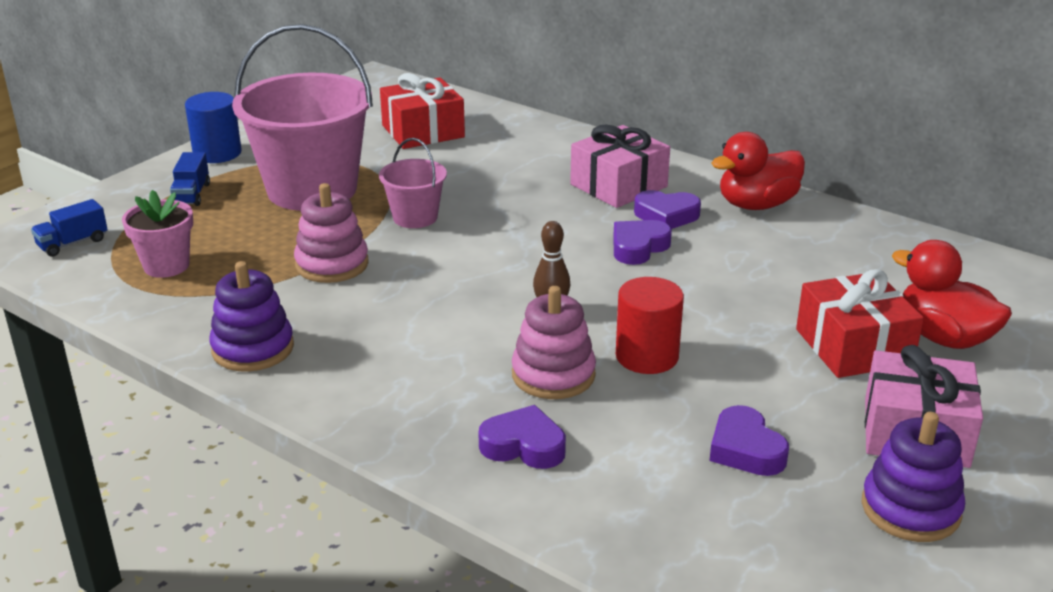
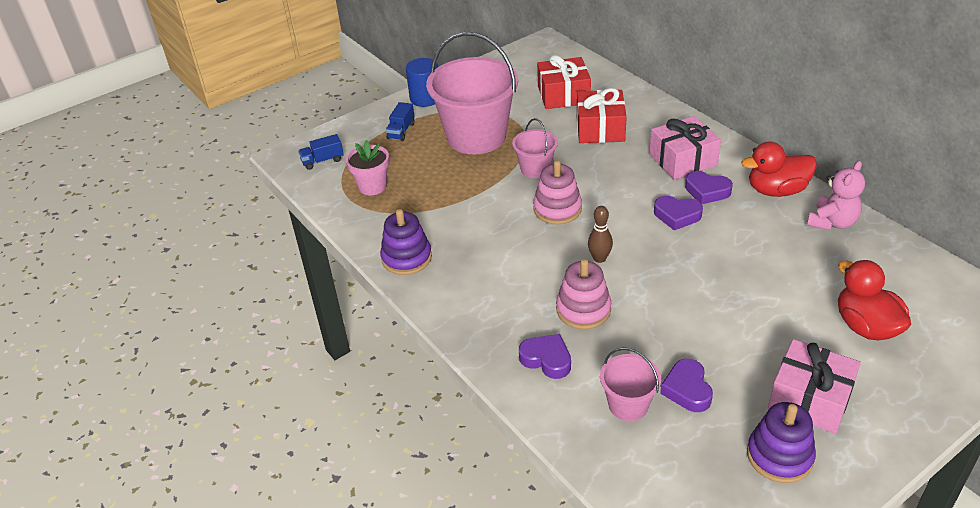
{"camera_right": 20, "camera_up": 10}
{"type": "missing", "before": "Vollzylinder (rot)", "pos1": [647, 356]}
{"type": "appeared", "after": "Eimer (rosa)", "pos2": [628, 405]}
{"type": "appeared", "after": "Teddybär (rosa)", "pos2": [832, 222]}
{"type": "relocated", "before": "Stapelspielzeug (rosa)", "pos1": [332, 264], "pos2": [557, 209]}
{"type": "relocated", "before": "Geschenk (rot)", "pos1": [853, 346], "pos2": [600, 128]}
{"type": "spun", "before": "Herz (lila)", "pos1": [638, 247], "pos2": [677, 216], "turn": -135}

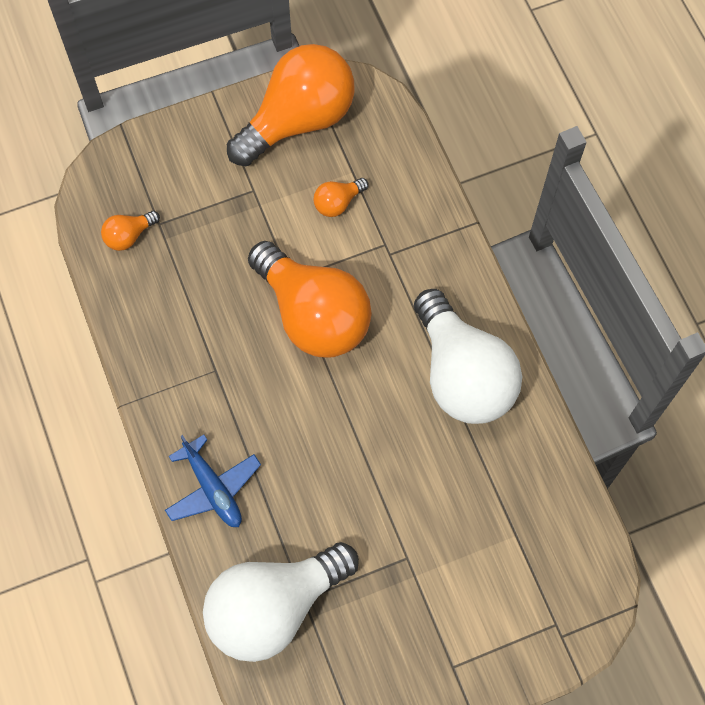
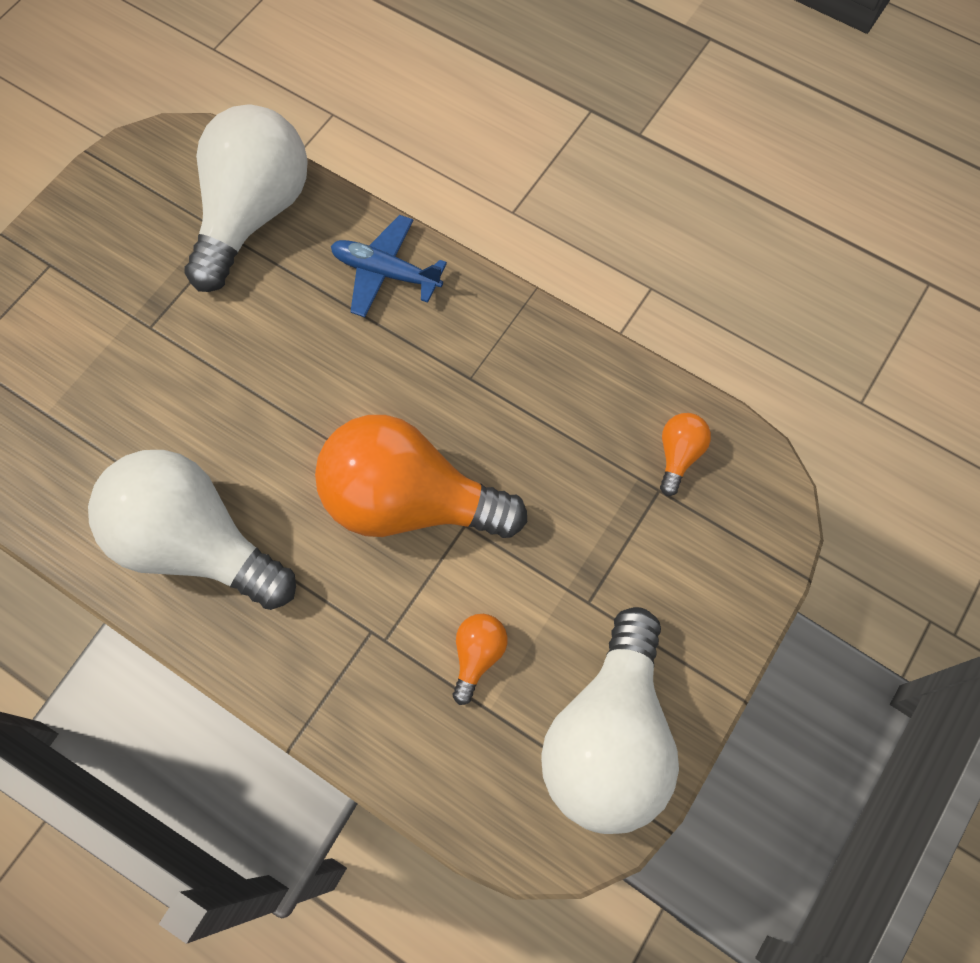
{"camera_right": 145, "camera_up": 0}
{"type": "colour", "before": "Glühbirne (orange)", "after": "Glühbirne (weiß)", "pos1": [298, 119], "pos2": [608, 737]}

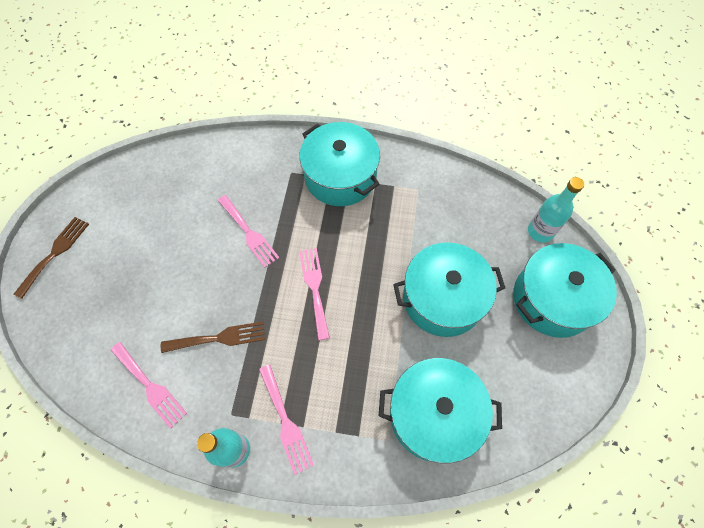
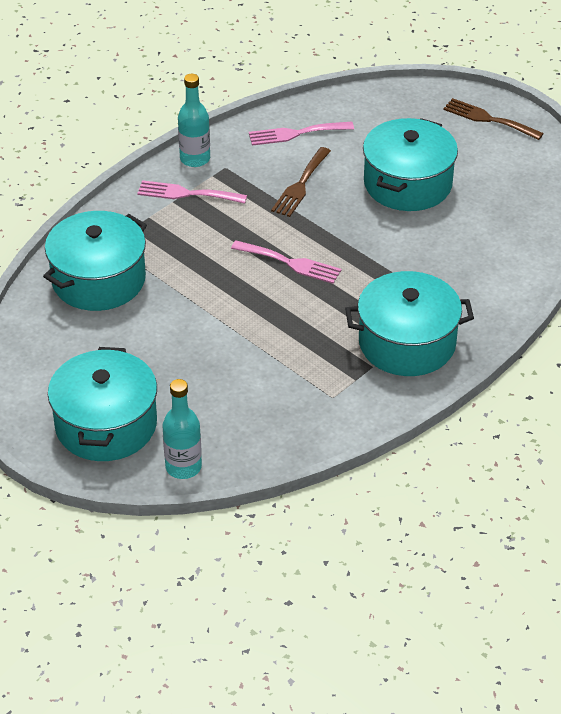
{"camera_right": 125, "camera_up": -20}
{"type": "missing", "before": "Gabel (rosa)", "pos1": [249, 233]}
{"type": "relocated", "before": "Kochtopf (türkis)", "pos1": [443, 298], "pos2": [407, 183]}
{"type": "spun", "before": "Gabel (braun)", "pos1": [55, 253], "pos2": [488, 119], "turn": 150}

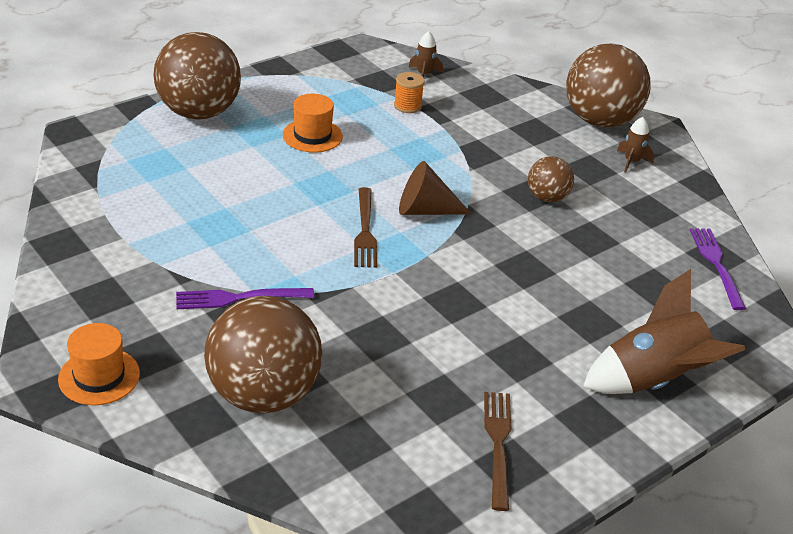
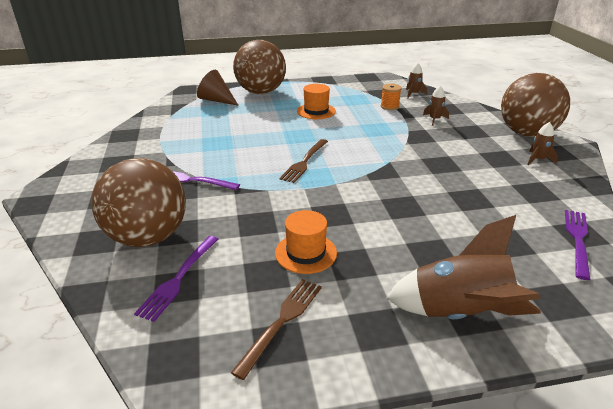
{"camera_right": 30, "camera_up": -5}
{"type": "missing", "before": "Ball (braun)", "pos1": [547, 197]}
{"type": "appeared", "after": "Gabel (lila)", "pos2": [178, 279]}
{"type": "appeared", "after": "Rakete (braun)", "pos2": [434, 119]}
{"type": "relocated", "before": "Hut (orange)", "pos1": [99, 376], "pos2": [306, 253]}
{"type": "relocated", "before": "Kegel (braun)", "pos1": [425, 210], "pos2": [216, 100]}

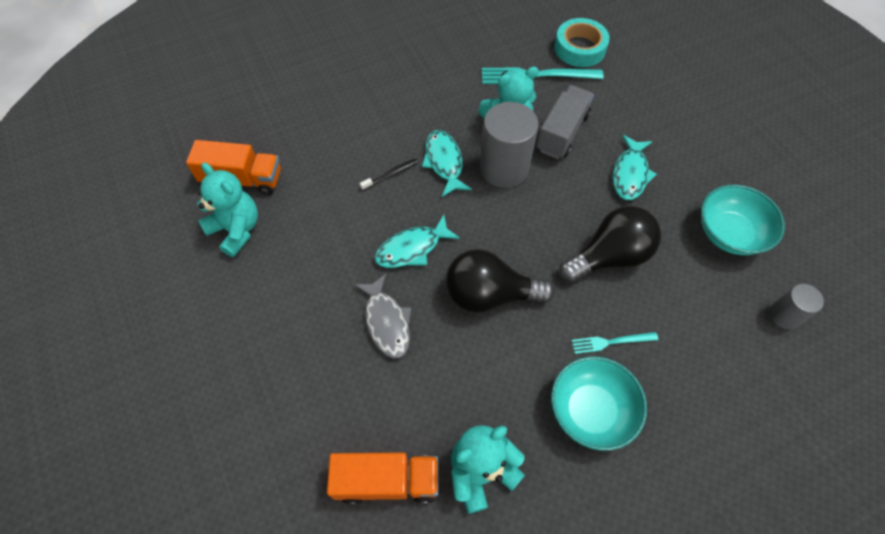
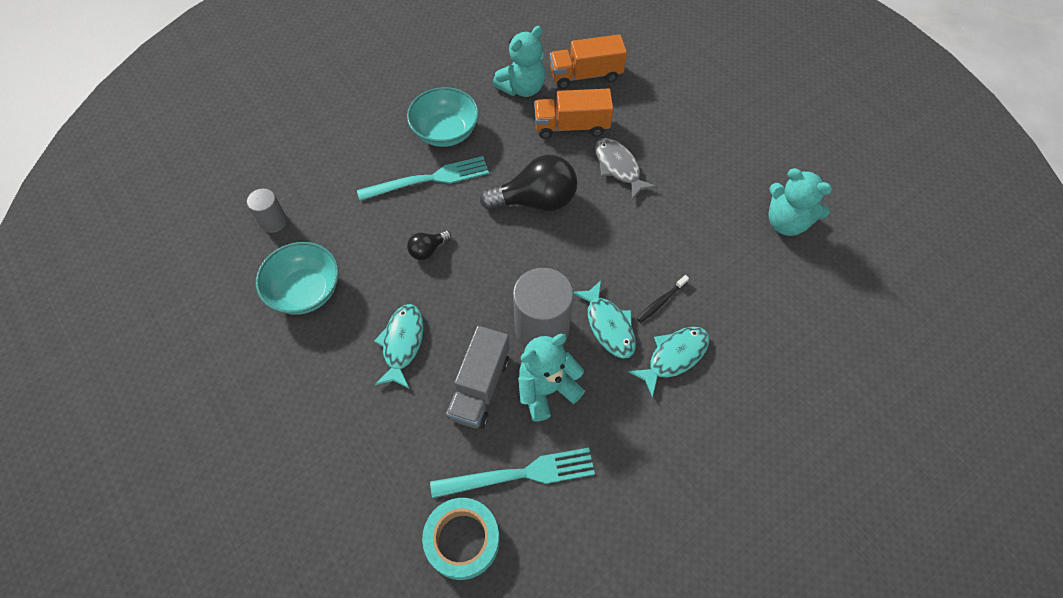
{"camera_right": 170, "camera_up": 0}
{"type": "relocated", "before": "Lastwagen (orange)", "pos1": [242, 179], "pos2": [571, 126]}
{"type": "relocated", "before": "Fisch (türkis)", "pos1": [412, 248], "pos2": [674, 357]}
{"type": "size", "before": "Glühbirne (schwarz)", "pos1": [609, 256], "pos2": [428, 250], "scale": 0.48}
{"type": "size", "before": "Gabel (türkis)", "pos1": [611, 342], "pos2": [429, 179], "scale": 1.8}

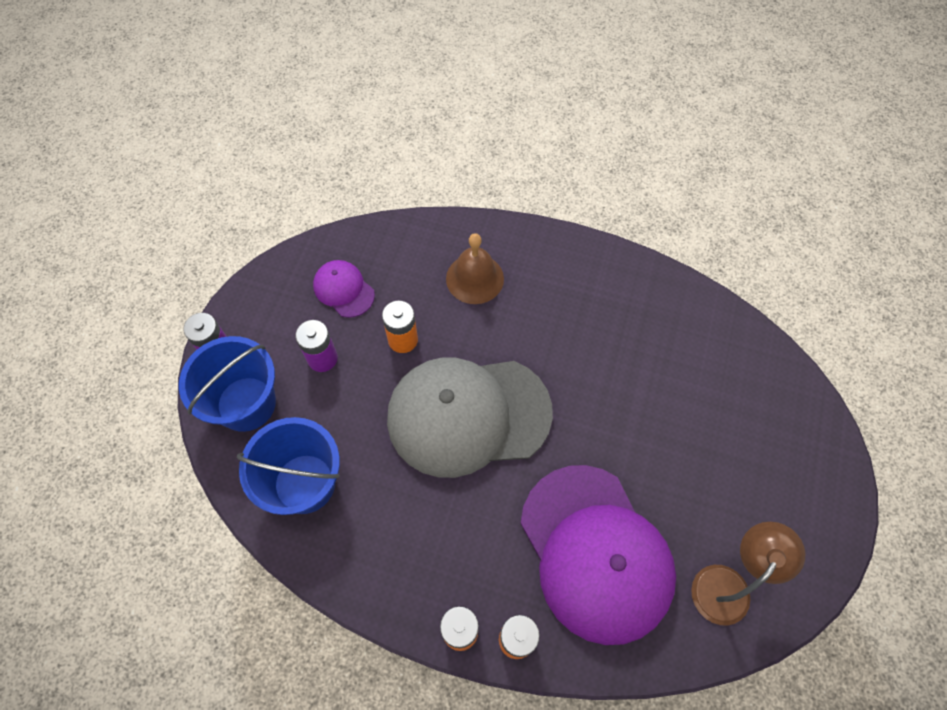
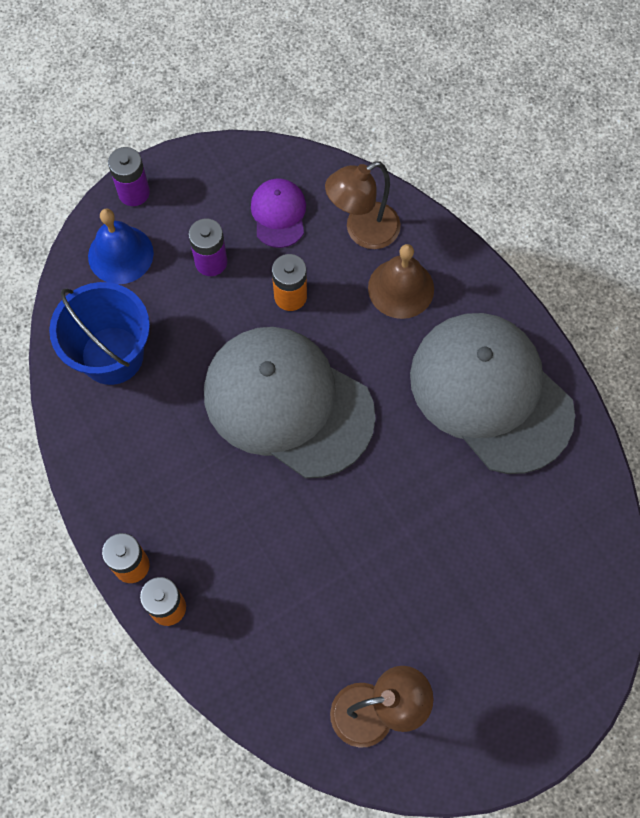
{"camera_right": 40, "camera_up": 5}
{"type": "missing", "before": "Kappe (lila)", "pos1": [595, 552]}
{"type": "appeared", "after": "Lampe (braun)", "pos2": [362, 231]}
{"type": "appeared", "after": "Kappe (grau)", "pos2": [490, 393]}
{"type": "exchanged", "before": "Eimer (blau)", "after": "Glocke (blau)", "pos1": [246, 404], "pos2": [120, 254]}

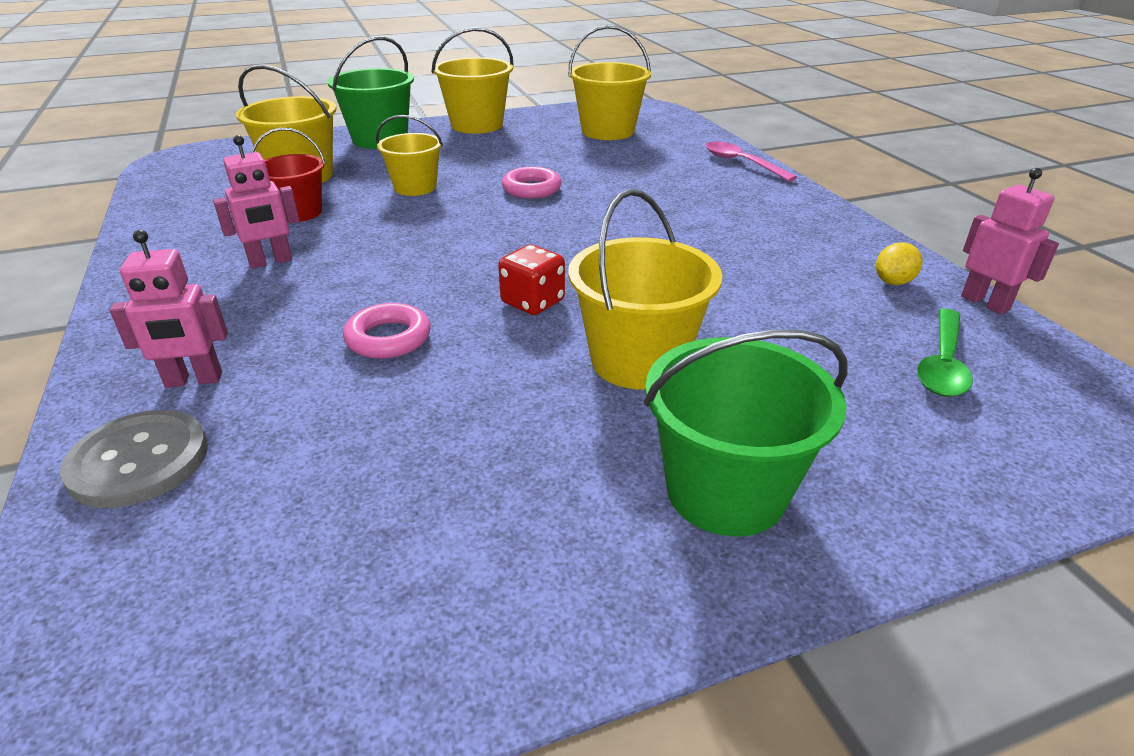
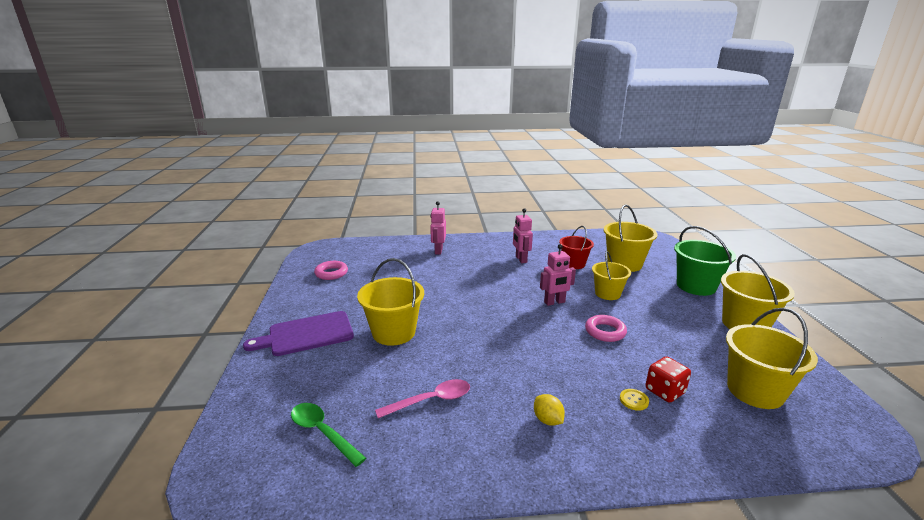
{"camera_right": 105, "camera_up": -10}
{"type": "missing", "before": "Knopf (grau)", "pos1": [139, 461]}
{"type": "appeared", "after": "Knopf (gelb)", "pos2": [634, 400]}
{"type": "relocated", "before": "Ring (rosa)", "pos1": [388, 338], "pos2": [331, 273]}
{"type": "relocated", "before": "Spielwürfel (rot)", "pos1": [533, 302], "pos2": [665, 391]}
{"type": "relocated", "before": "Löffel (rosa)", "pos1": [741, 163], "pos2": [431, 400]}
{"type": "relocated", "before": "Zitrone (gelb)", "pos1": [893, 282], "pos2": [547, 420]}
{"type": "relocated", "before": "Roboter (rosa)", "pos1": [985, 303], "pos2": [554, 302]}
{"type": "exchanged", "before": "Eimer (grün)", "after": "Schneidebrett (lila)", "pos1": [725, 491], "pos2": [306, 334]}

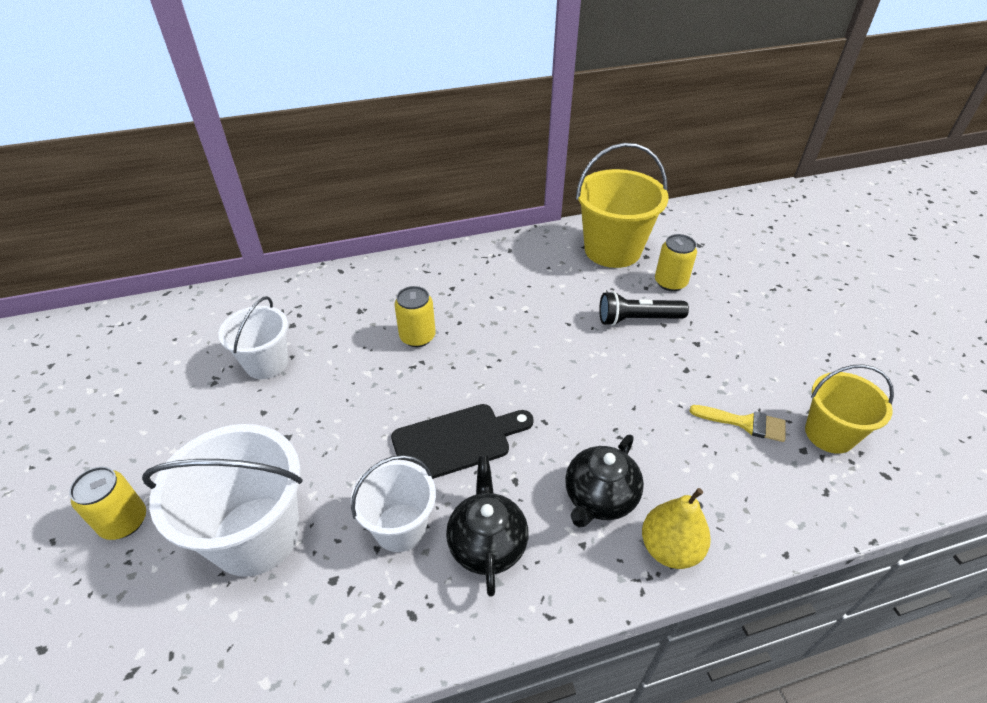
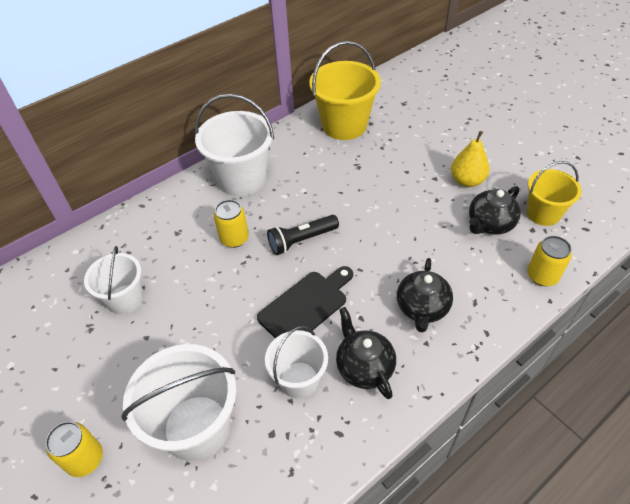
{"camera_right": -20, "camera_up": 5}
{"type": "appeared", "after": "Eimer (weiß)", "pos2": [242, 179]}
{"type": "relocated", "before": "Taschenlampe (schwarz)", "pos1": [638, 319], "pos2": [302, 240]}
{"type": "relocated", "before": "Birne (gelb)", "pos1": [670, 548], "pos2": [467, 181]}
{"type": "relocated", "before": "Dose (gelb)", "pos1": [670, 282], "pos2": [542, 276]}
{"type": "exchanged", "before": "Pinsel (gelb)", "after": "Teekanne (schwarz)", "pos1": [744, 423], "pos2": [489, 224]}

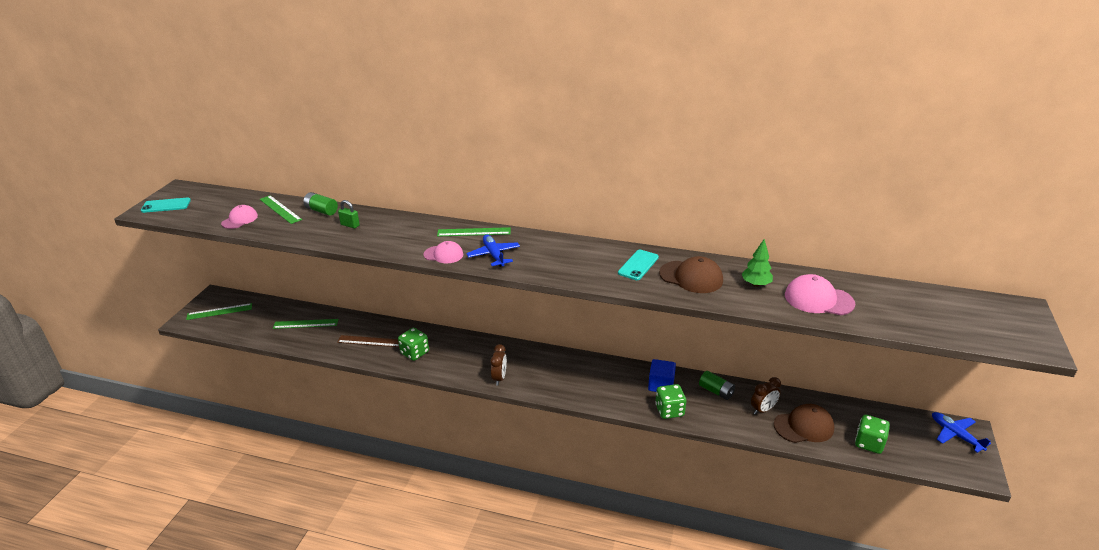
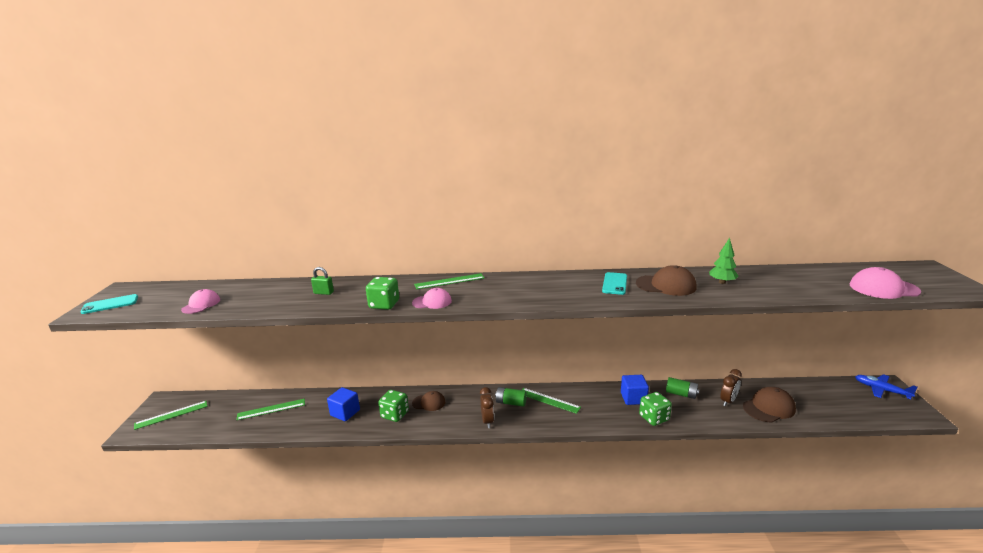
{"camera_right": -15, "camera_up": -10}
{"type": "missing", "before": "Flugzeug (blau)", "pos1": [494, 255]}
{"type": "appeared", "after": "Kappe (braun)", "pos2": [429, 402]}
{"type": "relocated", "before": "Lineal (grün)", "pos1": [280, 209], "pos2": [549, 400]}
{"type": "relocated", "before": "Batterie (grün)", "pos1": [321, 211], "pos2": [511, 402]}
{"type": "relocated", "before": "Kappe (rosa)", "pos1": [818, 299], "pos2": [883, 288]}
{"type": "relocated", "before": "Spielwürfel (grün)", "pos1": [869, 443], "pos2": [384, 305]}
{"type": "exchanged", "before": "Lineal (braun)", "after": "Kubus (blau)", "pos1": [370, 341], "pos2": [345, 412]}

